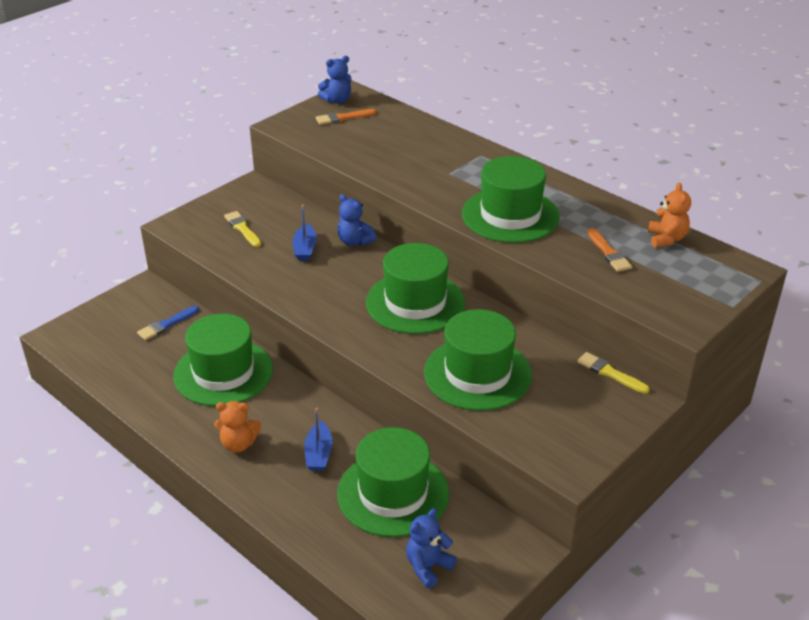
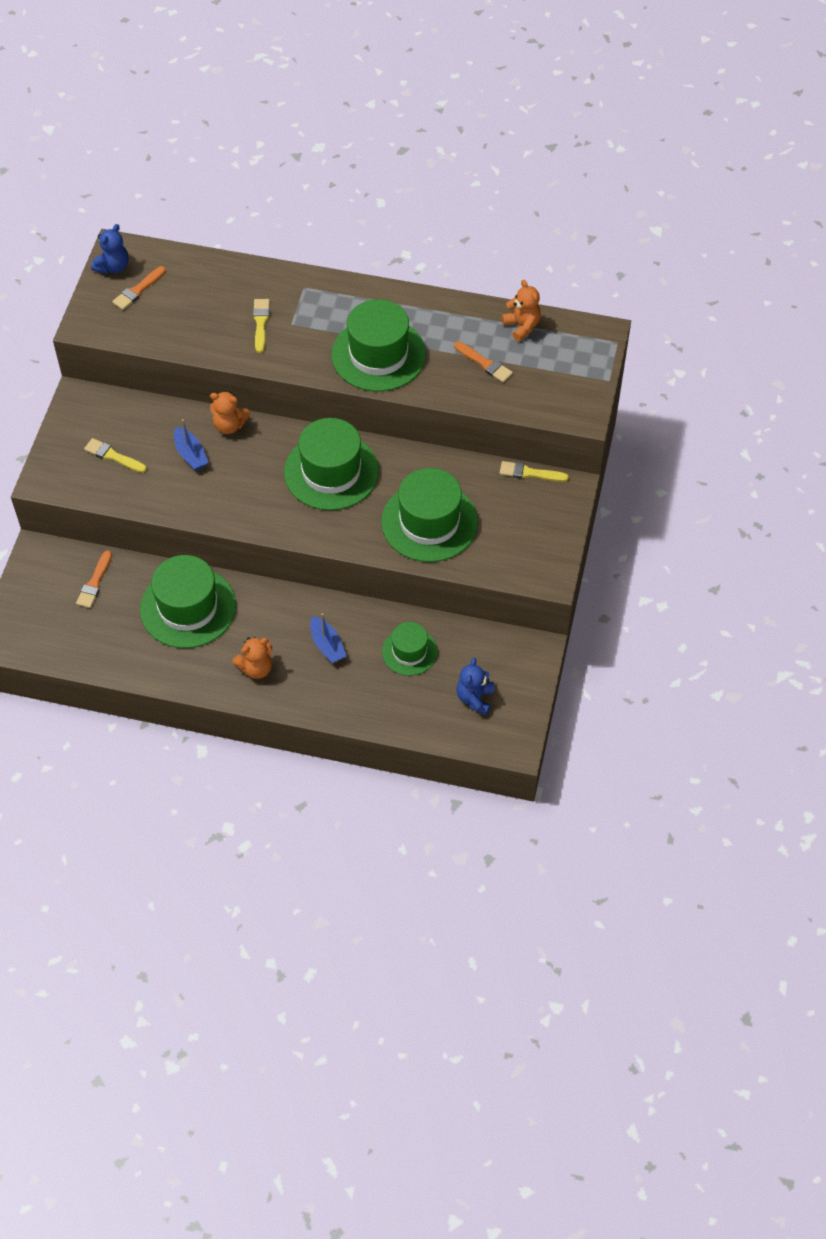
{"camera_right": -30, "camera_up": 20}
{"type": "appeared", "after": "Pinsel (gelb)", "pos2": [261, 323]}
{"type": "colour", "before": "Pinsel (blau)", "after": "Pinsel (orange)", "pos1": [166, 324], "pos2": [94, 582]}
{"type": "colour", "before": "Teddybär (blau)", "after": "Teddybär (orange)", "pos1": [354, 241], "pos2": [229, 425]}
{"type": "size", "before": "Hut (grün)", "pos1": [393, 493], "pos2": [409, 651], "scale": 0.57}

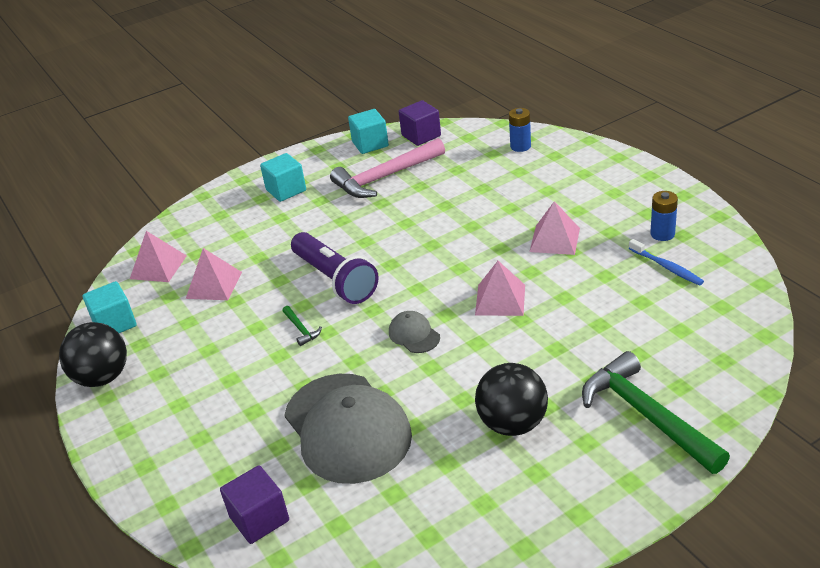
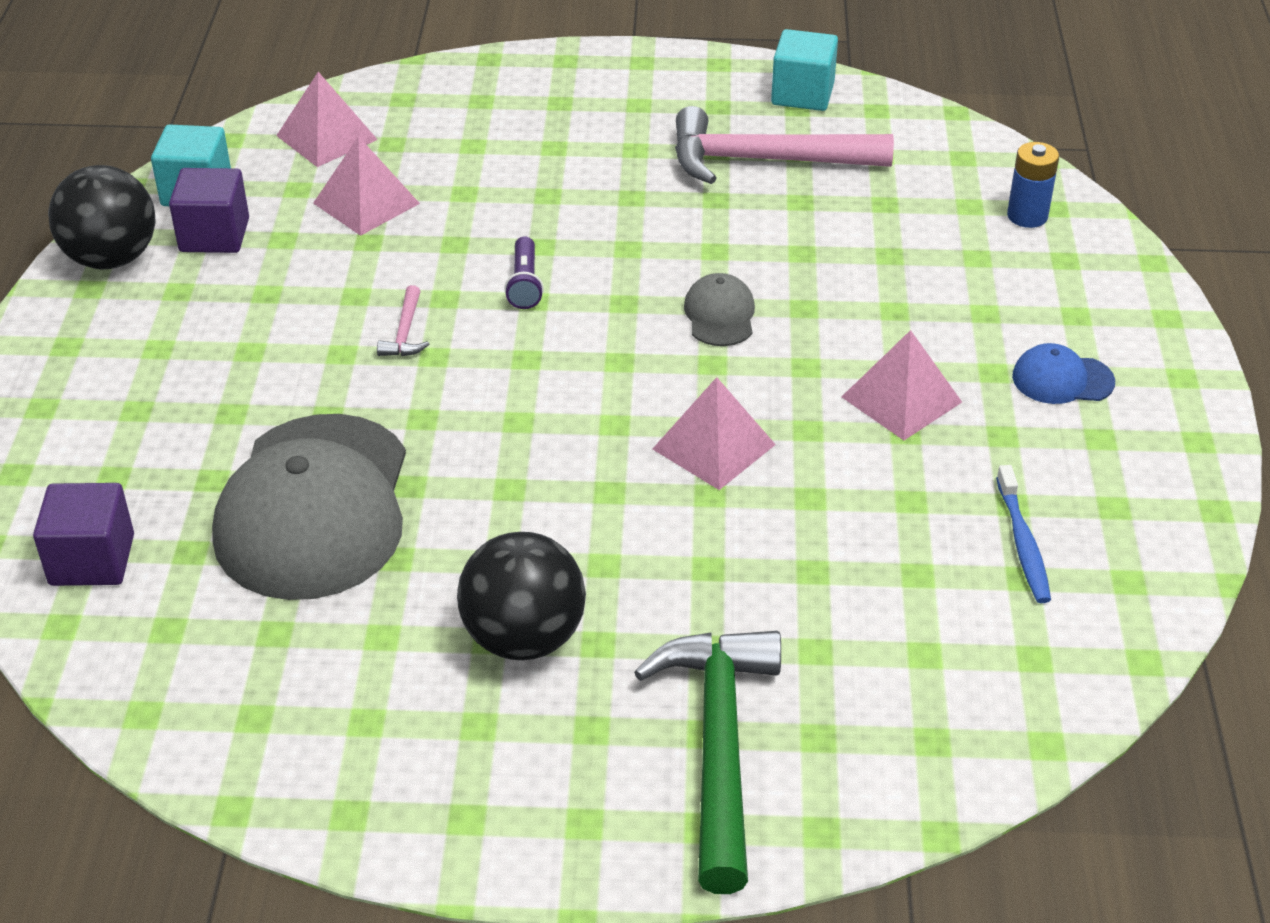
{"camera_right": 30, "camera_up": 5}
{"type": "missing", "before": "Kubus (türkis)", "pos1": [286, 190]}
{"type": "missing", "before": "Batterie (blau)", "pos1": [662, 234]}
{"type": "appeared", "after": "Kappe (blau)", "pos2": [1062, 379]}
{"type": "relocated", "before": "Kappe (grau)", "pos1": [414, 335], "pos2": [720, 315]}
{"type": "relocated", "before": "Kubus (lila)", "pos1": [421, 136], "pos2": [214, 235]}
{"type": "colour", "before": "Hammer (grün)", "after": "Hammer (rosa)", "pos1": [301, 329], "pos2": [405, 332]}
{"type": "size", "before": "Taschenlampe (lila)", "pos1": [335, 280], "pos2": [524, 284], "scale": 0.47}

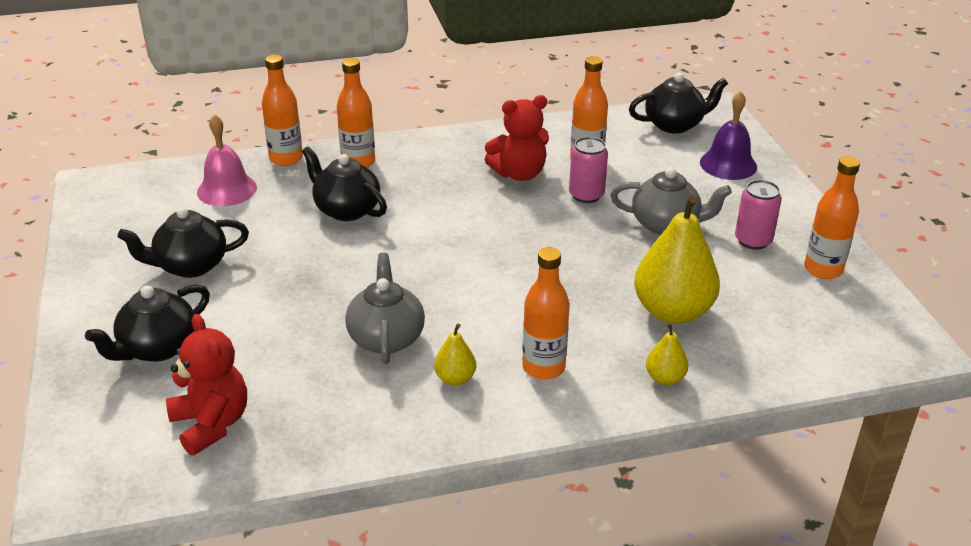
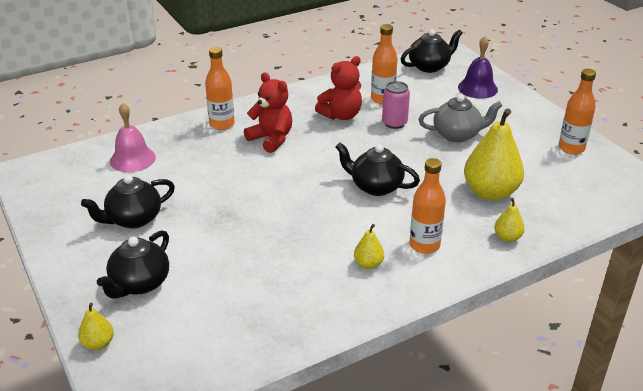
{"camera_right": -15, "camera_up": 0}
{"type": "missing", "before": "Flasche (orange)", "pos1": [286, 159]}
{"type": "missing", "before": "Teekanne (grau)", "pos1": [386, 337]}
{"type": "missing", "before": "Dose (rosa)", "pos1": [753, 240]}
{"type": "appeared", "after": "Birne (gelb)", "pos2": [98, 344]}
{"type": "relocated", "before": "Teddybär (rot)", "pos1": [211, 424], "pos2": [271, 139]}
{"type": "relocated", "before": "Teekanne (schwarz)", "pos1": [346, 209], "pos2": [375, 186]}

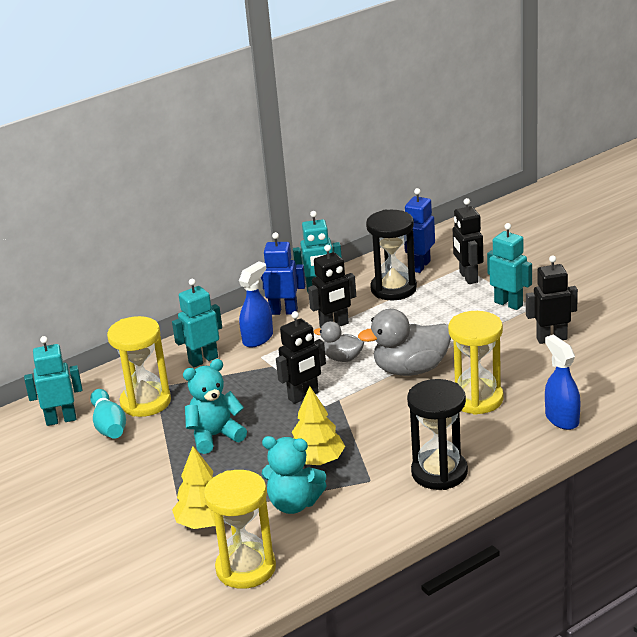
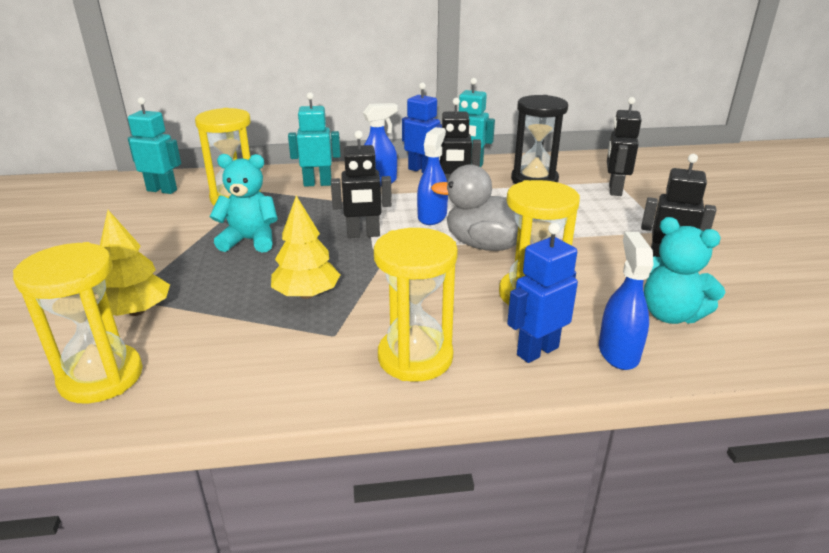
{"camera_right": 25, "camera_up": 0}
{"type": "missing", "before": "Bowlingkegel (türkis)", "pos1": [109, 425]}
{"type": "missing", "before": "Roboter (türkis)", "pos1": [508, 304]}
{"type": "relocated", "before": "Teddybär (türkis)", "pos1": [294, 504], "pos2": [670, 315]}
{"type": "relocated", "before": "Roboter (blau)", "pos1": [420, 266], "pos2": [537, 351]}
{"type": "exchanged", "before": "Ente (grau)", "after": "Sprühflasche (blau)", "pos1": [342, 358], "pos2": [432, 216]}
{"type": "colour", "before": "Sanduhr (schwarz)", "after": "Sanduhr (gelb)", "pos1": [439, 472], "pos2": [415, 357]}

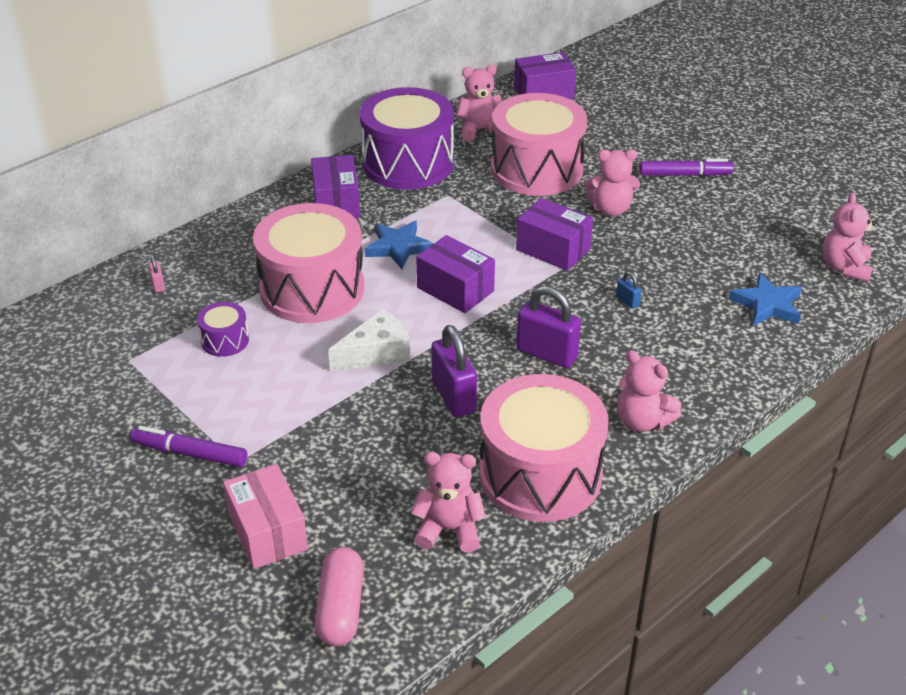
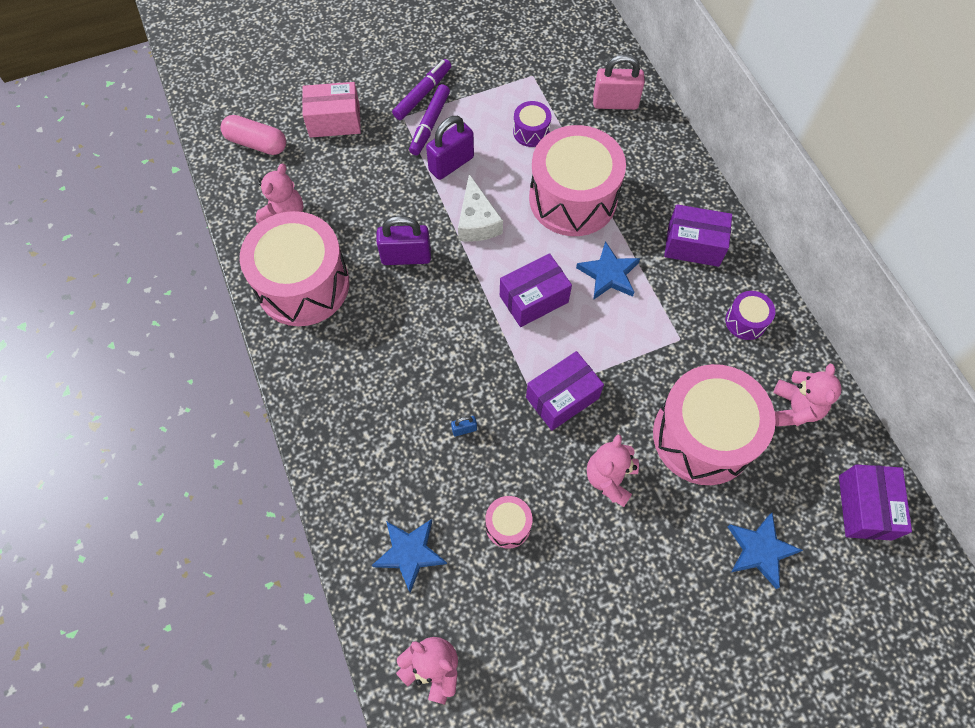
{"camera_right": 110, "camera_up": 25}
{"type": "missing", "before": "Teddybär (rosa)", "pos1": [642, 421]}
{"type": "appeared", "after": "Trommel (rosa)", "pos2": [508, 525]}
{"type": "appeared", "after": "Stern (blau)", "pos2": [760, 550]}
{"type": "relocated", "before": "Vorhängeschloss (lila)", "pos1": [546, 354], "pos2": [451, 164]}
{"type": "relocated", "before": "Filzstift (lila)", "pos1": [685, 175], "pos2": [430, 124]}
{"type": "size", "before": "Vorhängeschloss (rosa)", "pos1": [158, 285], "pos2": [615, 103], "scale": 2.22}
{"type": "size", "before": "Trommel (lila)", "pos1": [408, 163], "pos2": [745, 321], "scale": 0.43}

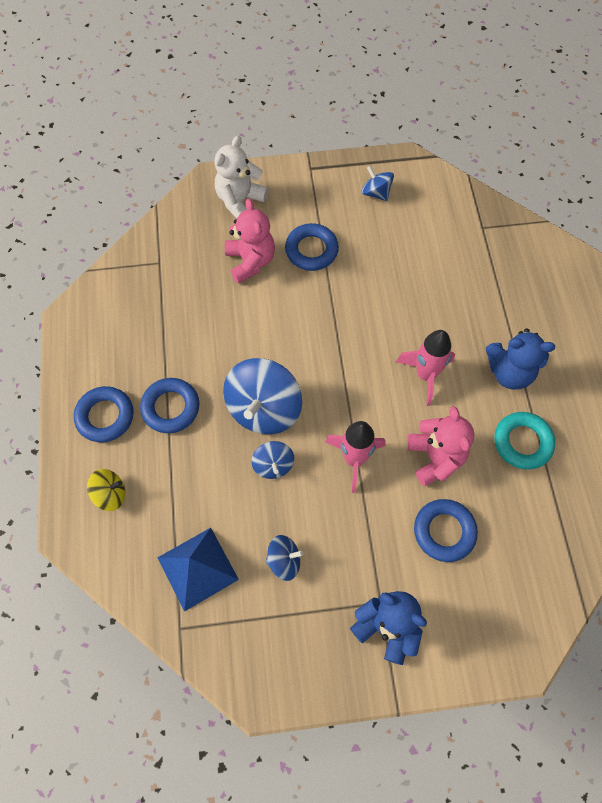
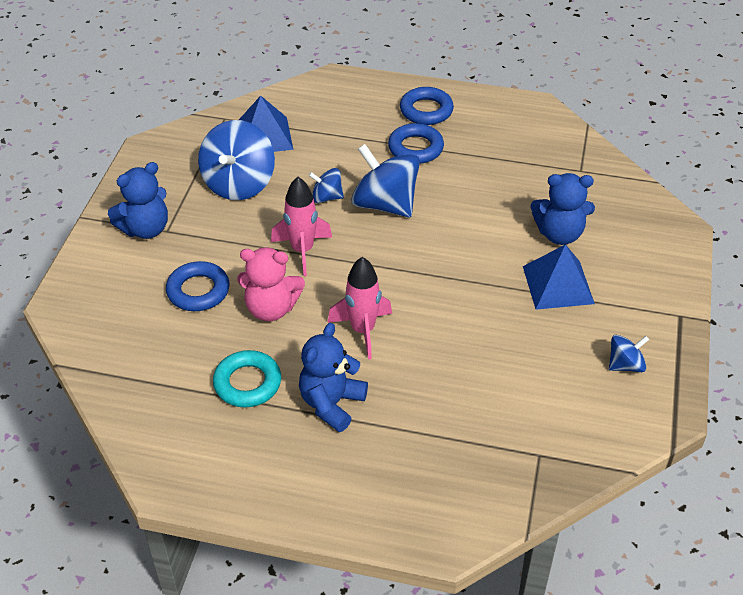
{"camera_right": 110, "camera_up": -20}
{"type": "missing", "before": "Kreisel (gelb)", "pos1": [110, 494]}
{"type": "missing", "before": "Teddybär (weiß)", "pos1": [240, 201]}
{"type": "exchanged", "before": "Ring (blau)", "after": "Pyramide (blau)", "pos1": [311, 250], "pos2": [557, 284]}
{"type": "colour", "before": "Teddybär (rosa)", "after": "Teddybär (blau)", "pos1": [250, 261], "pos2": [559, 234]}
{"type": "size", "before": "Kreisel (blau)", "pos1": [284, 560], "pos2": [239, 184], "scale": 1.94}

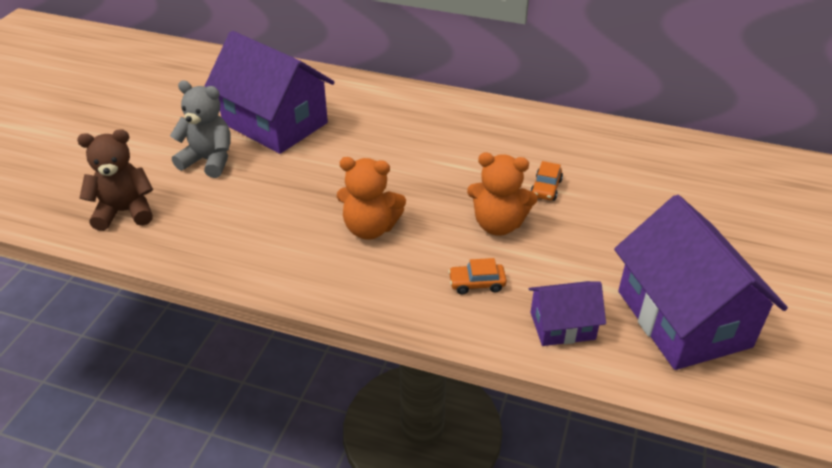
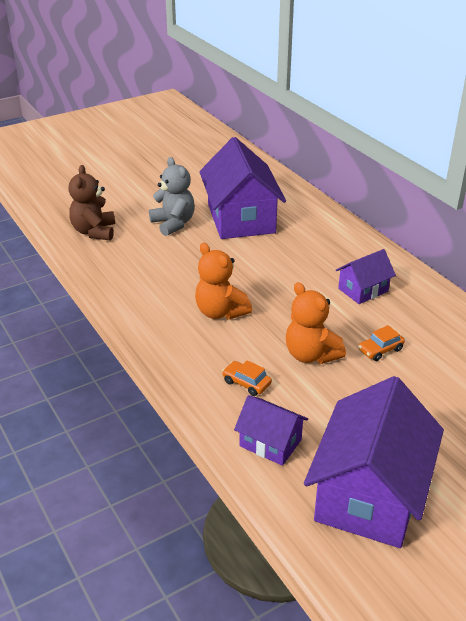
{"camera_right": 40, "camera_up": -5}
{"type": "appeared", "after": "Haus (lila)", "pos2": [363, 290]}
{"type": "spun", "before": "Teddybär (braun)", "pos1": [125, 212], "pos2": [94, 232], "turn": -120}

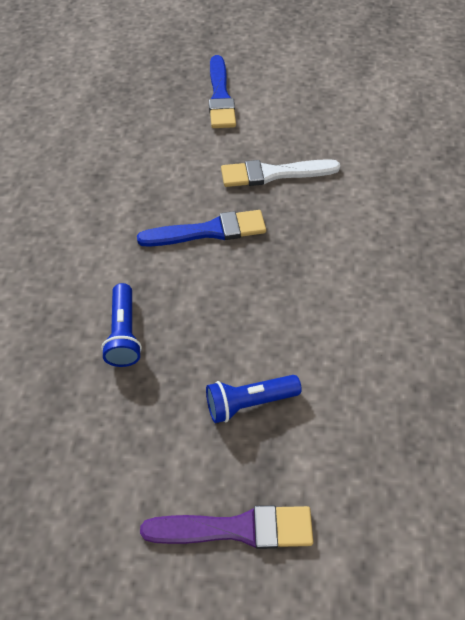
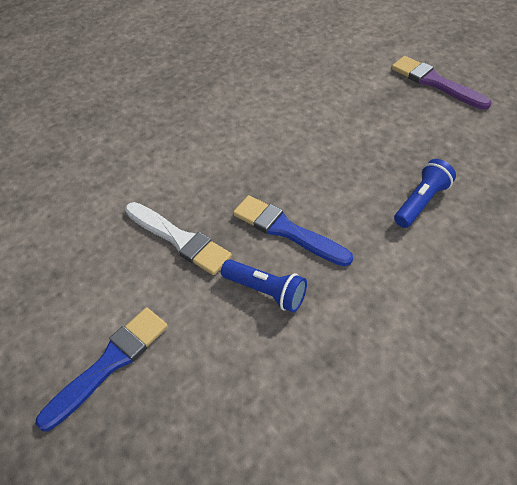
{"camera_right": -130, "camera_up": -5}
{"type": "relocated", "before": "Taschenlampe (blau)", "pos1": [249, 402], "pos2": [266, 291]}

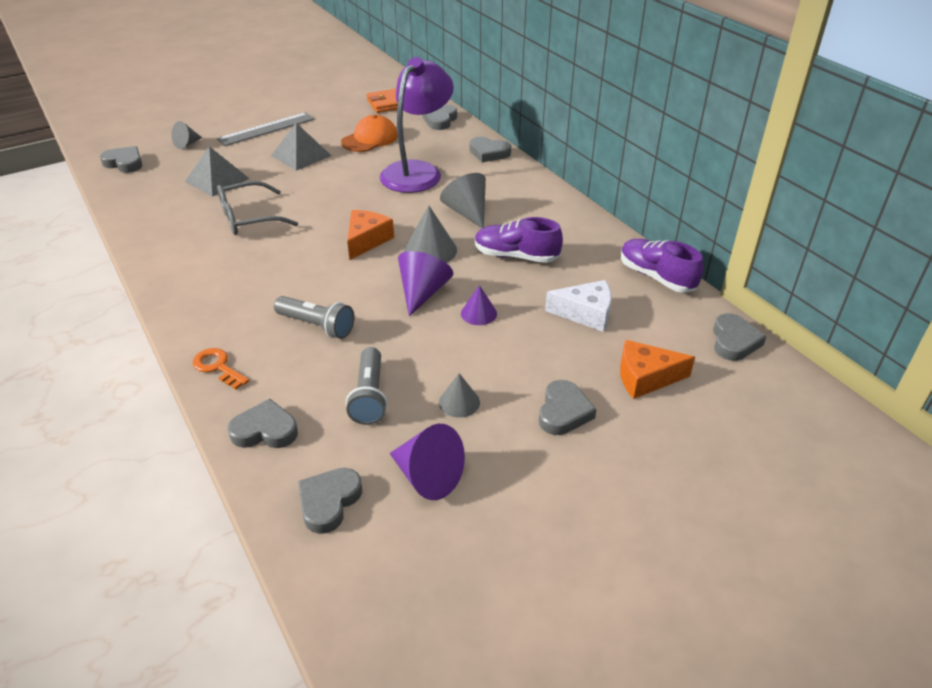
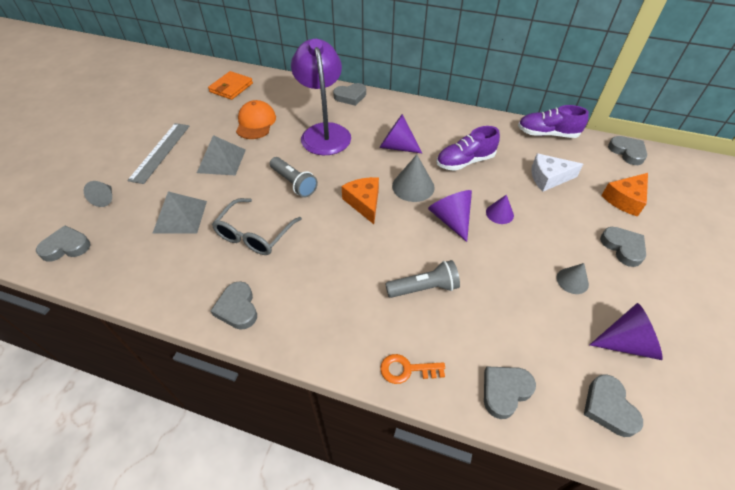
{"camera_right": -40, "camera_up": 10}
{"type": "relocated", "before": "Taschenlampe (grau)", "pos1": [369, 396], "pos2": [294, 183]}
{"type": "relocated", "before": "Herz (grau)", "pos1": [440, 120], "pos2": [237, 308]}
{"type": "colour", "before": "Kegel (grau)", "after": "Kegel (lila)", "pos1": [467, 212], "pos2": [396, 146]}
{"type": "spun", "before": "Käse (weiß)", "pos1": [585, 313], "pos2": [548, 178], "turn": -150}

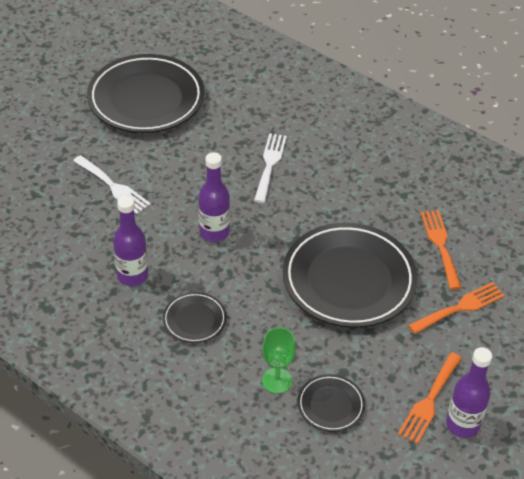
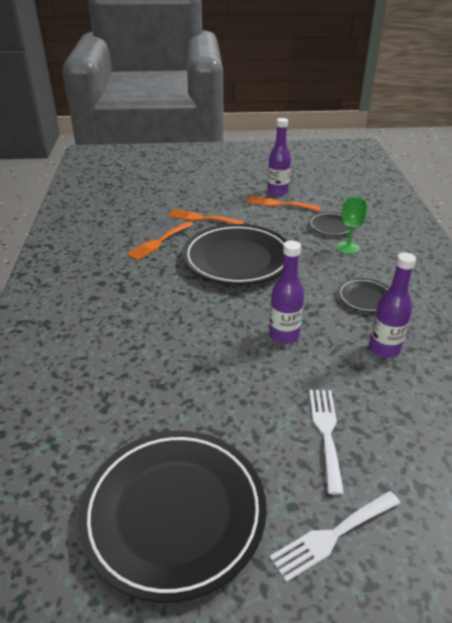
{"camera_right": -130, "camera_up": -10}
{"type": "relocated", "before": "Gabel (weiß)", "pos1": [270, 164], "pos2": [332, 536]}
{"type": "spun", "before": "Gabel (orange)", "pos1": [429, 401], "pos2": [279, 204], "turn": -150}

